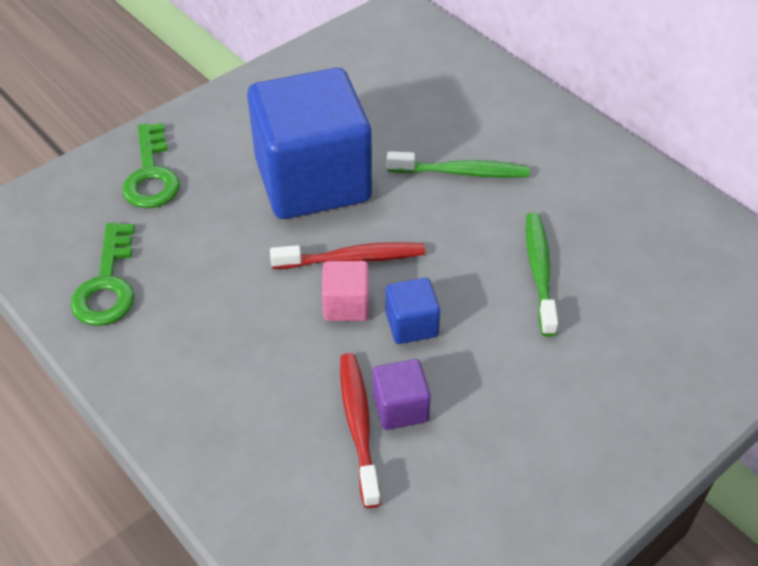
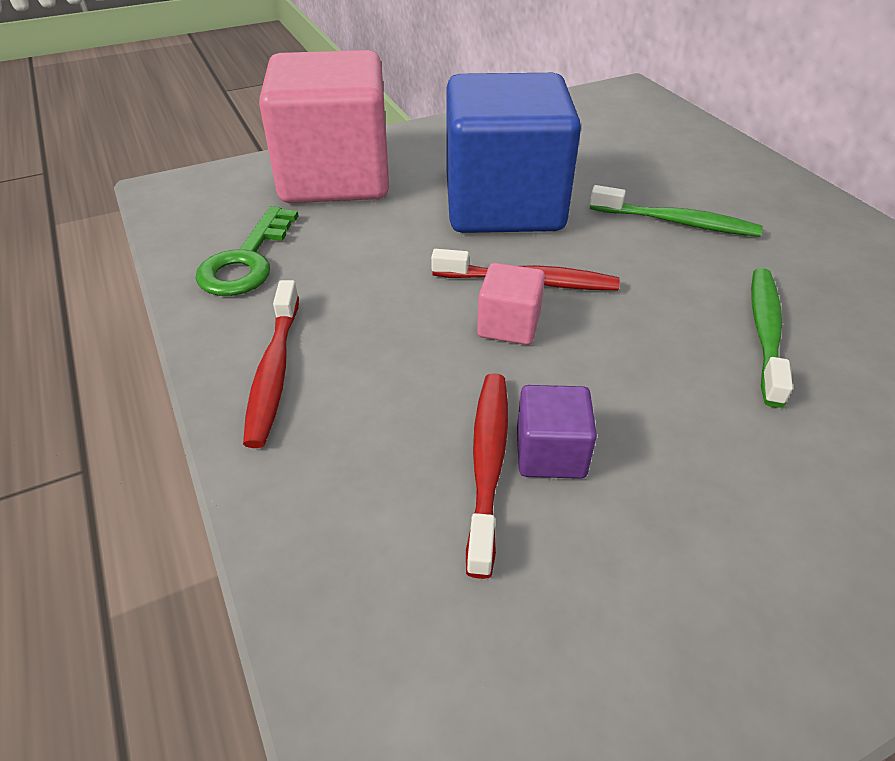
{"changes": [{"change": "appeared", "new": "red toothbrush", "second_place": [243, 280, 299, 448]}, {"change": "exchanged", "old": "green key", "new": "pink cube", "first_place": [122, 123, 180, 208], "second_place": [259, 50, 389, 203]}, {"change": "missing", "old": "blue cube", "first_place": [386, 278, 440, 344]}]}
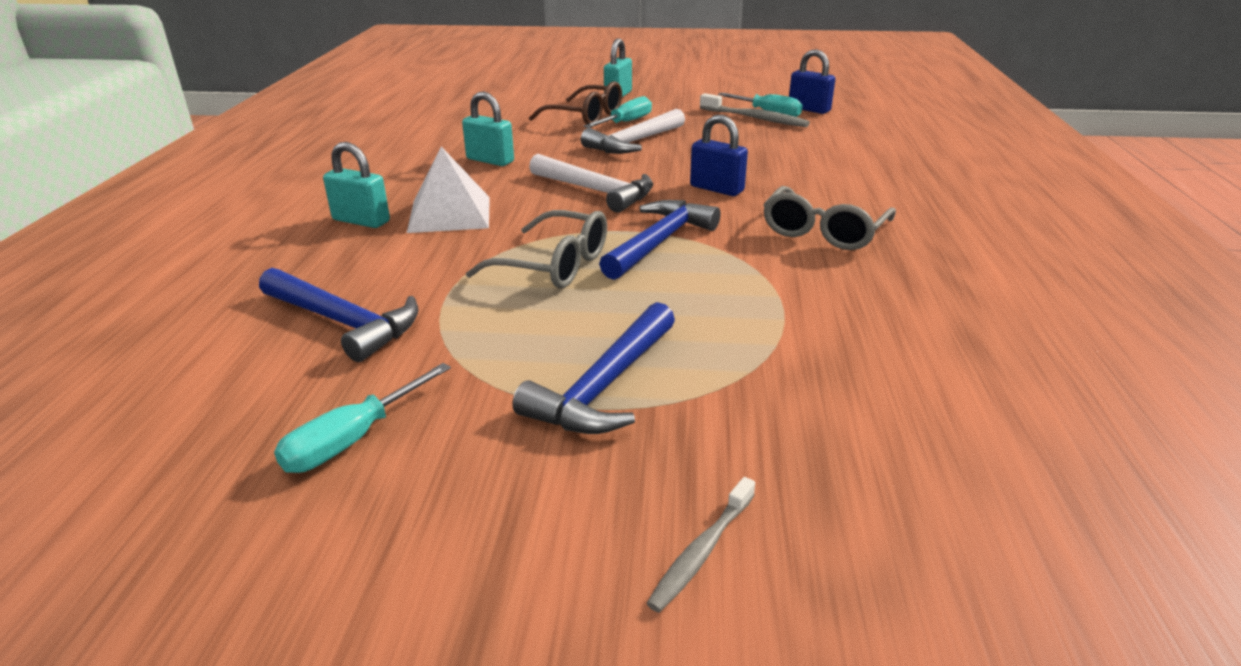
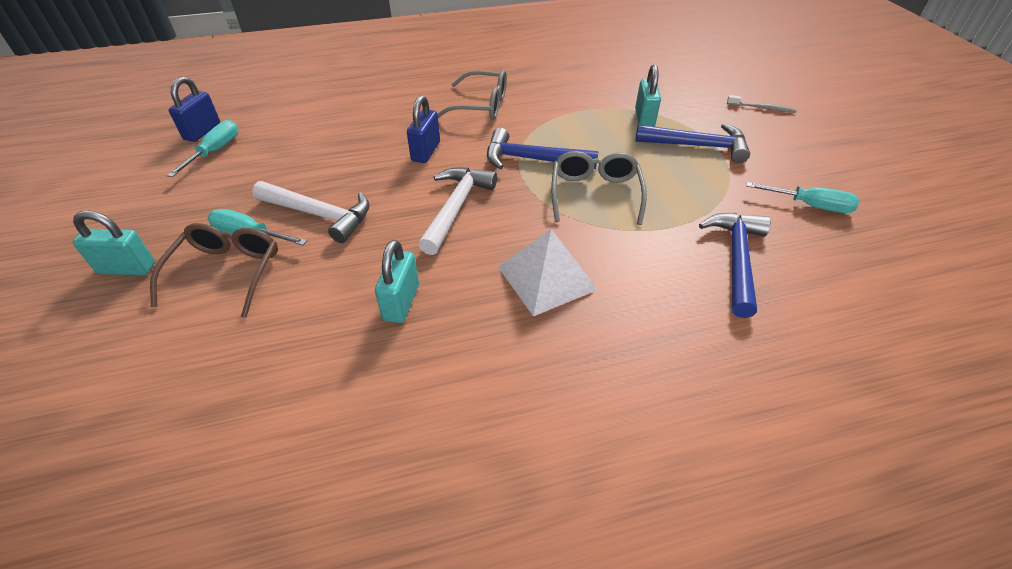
{"changes": [{"change": "relocated", "old": "turquoise padlock", "first_place": [323, 142, 390, 228], "second_place": [635, 64, 661, 127]}, {"change": "missing", "old": "grey toothbrush", "first_place": [700, 93, 810, 127]}]}
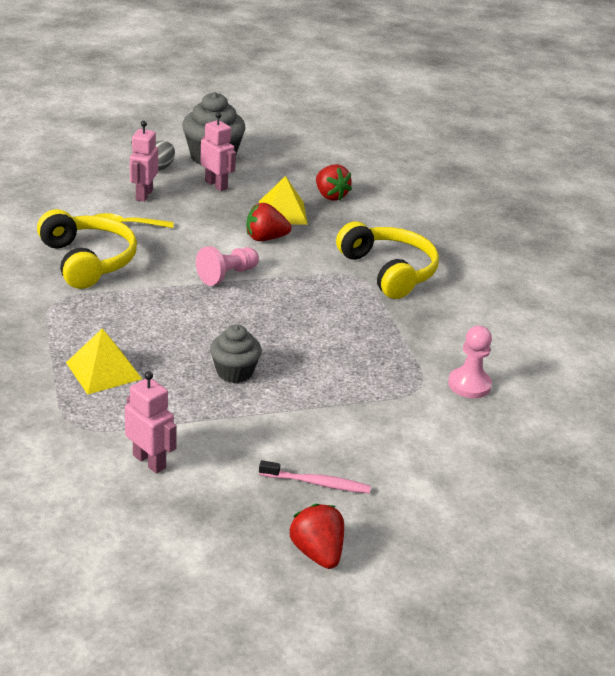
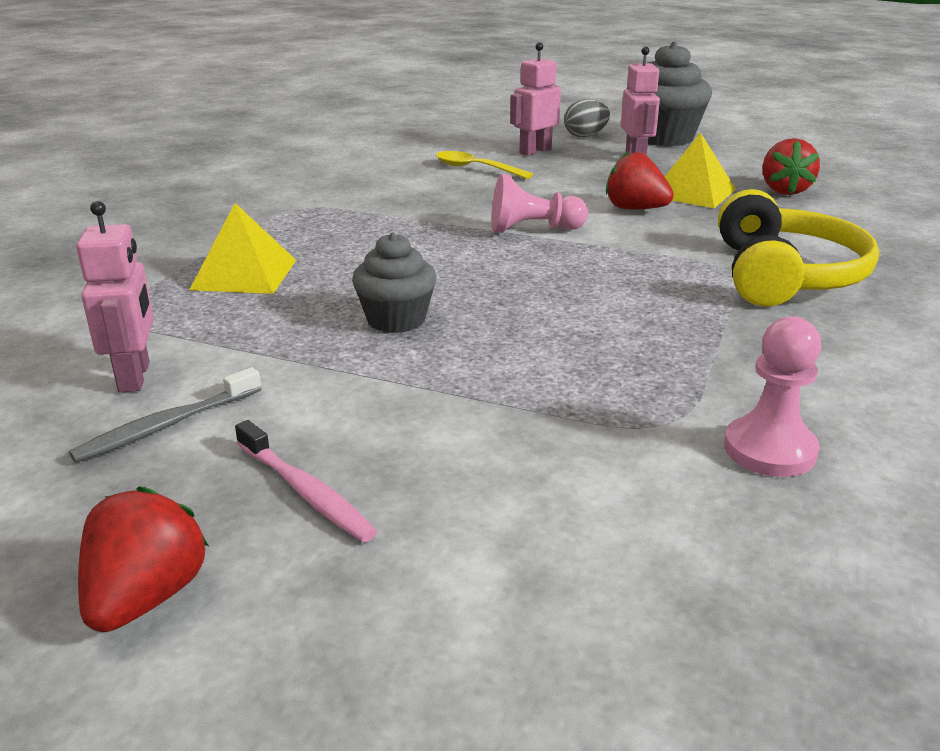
{"changes": [{"change": "appeared", "new": "grey toothbrush", "second_place": [69, 367, 262, 462]}, {"change": "missing", "old": "yellow headphones", "first_place": [37, 209, 137, 289]}]}
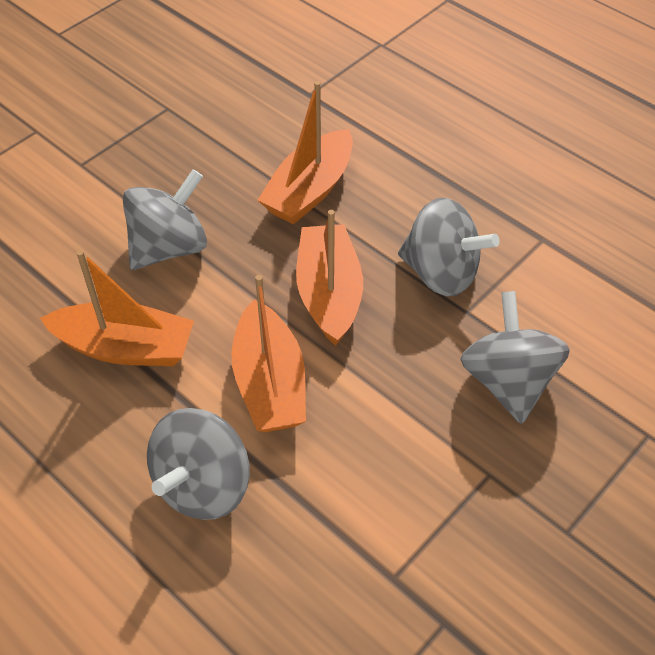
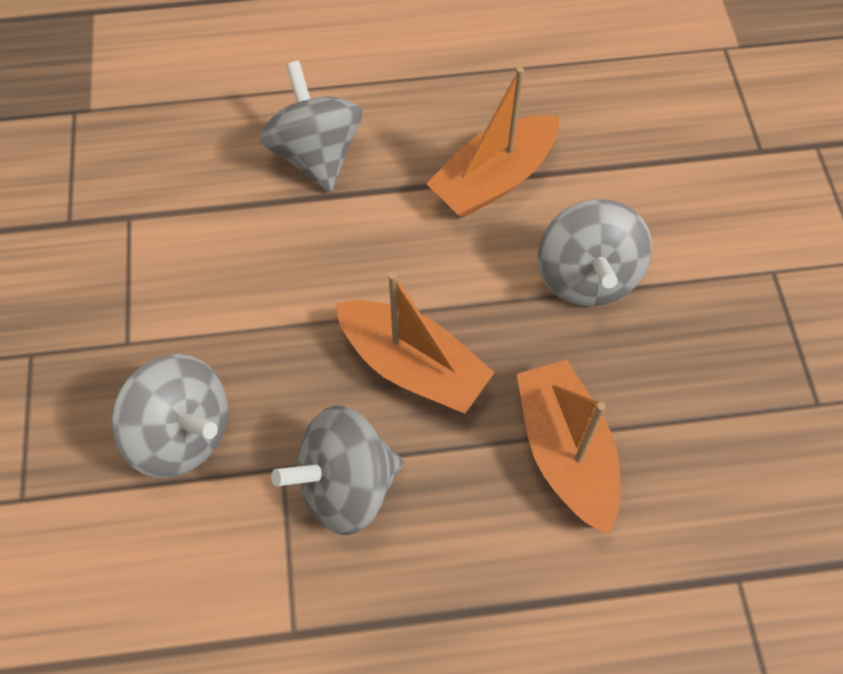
{"changes": [{"change": "missing", "old": "orange boat", "first_place": [231, 275, 306, 432]}]}
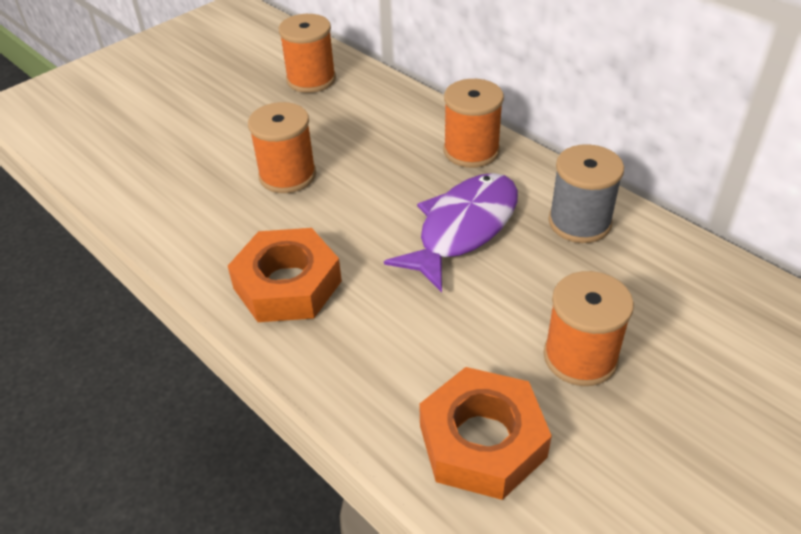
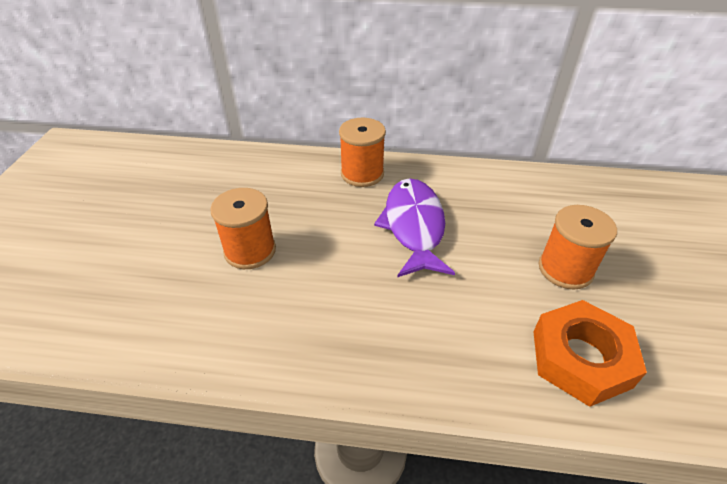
{"changes": [{"change": "missing", "old": "orange nut", "first_place": [228, 228, 342, 322]}, {"change": "missing", "old": "orange spool", "first_place": [279, 14, 336, 93]}, {"change": "missing", "old": "grey spool", "first_place": [548, 144, 624, 243]}]}
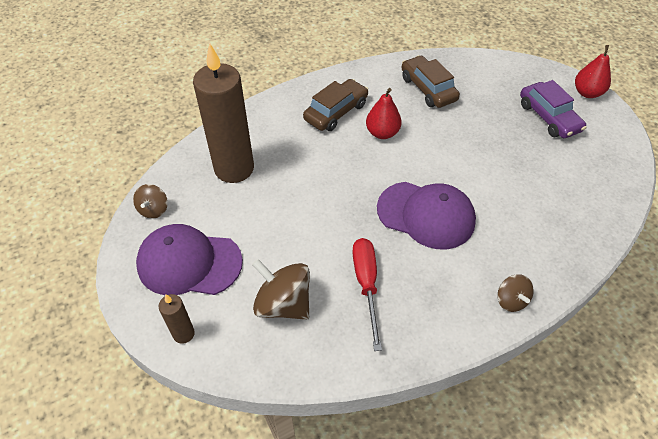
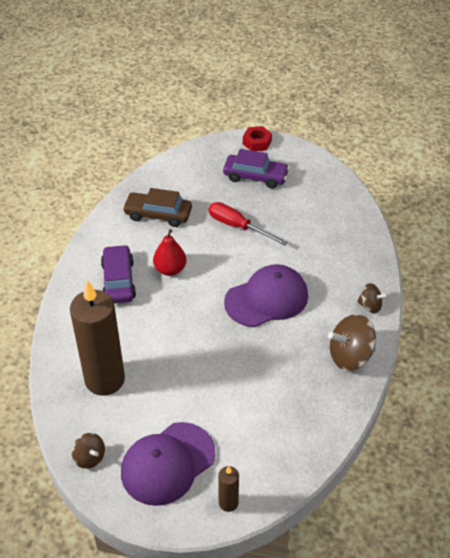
{"changes": [{"change": "colour", "old": "brown car", "new": "purple car", "first_place": [303, 79, 368, 131], "second_place": [101, 245, 136, 303]}, {"change": "relocated", "old": "red screwdriver", "first_place": [352, 238, 382, 351], "second_place": [209, 202, 288, 246]}, {"change": "exchanged", "old": "red pear", "new": "red nut", "first_place": [575, 45, 611, 98], "second_place": [243, 126, 272, 151]}, {"change": "relocated", "old": "brown spinning top", "first_place": [252, 259, 310, 320], "second_place": [328, 314, 376, 371]}]}
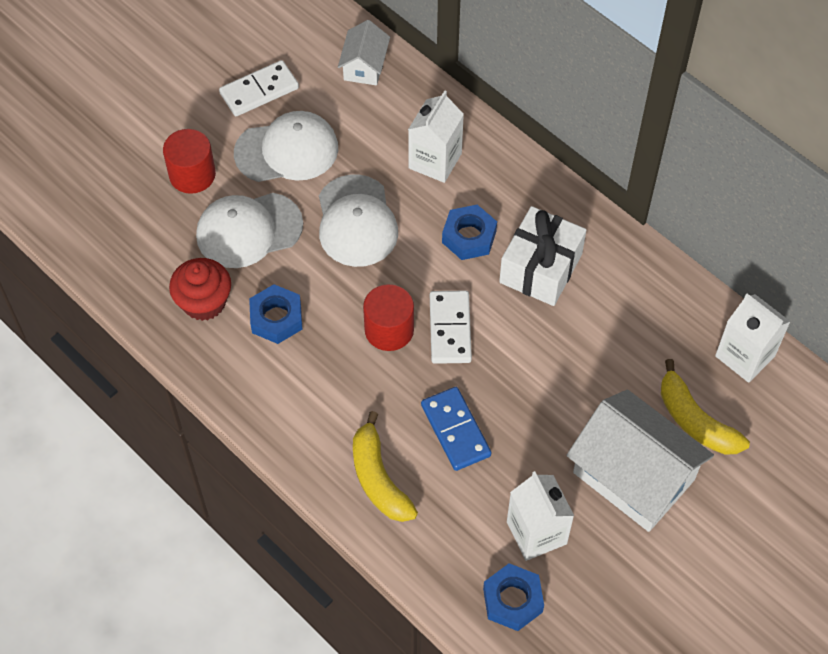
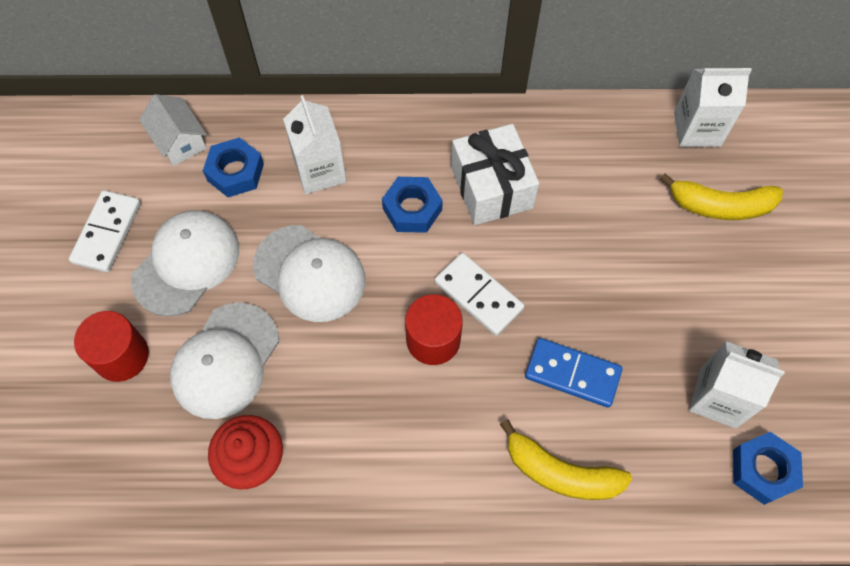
{"changes": [{"change": "relocated", "old": "blue nut", "first_place": [249, 284, 302, 344], "second_place": [203, 137, 264, 197]}, {"change": "missing", "old": "white house", "first_place": [566, 390, 714, 532]}]}
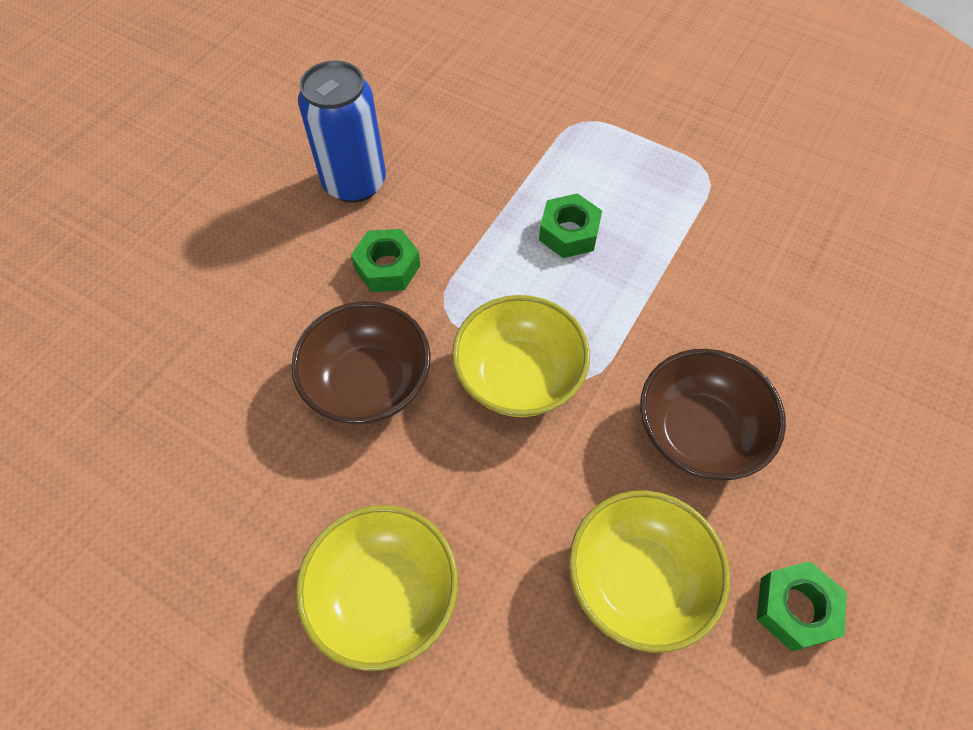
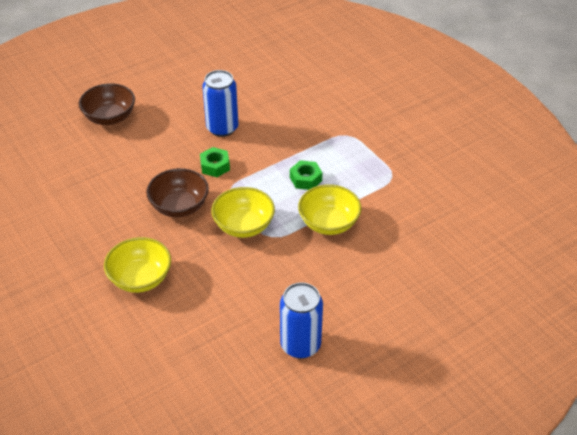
{"changes": [{"change": "relocated", "old": "brown bowl", "first_place": [640, 349, 786, 480], "second_place": [79, 83, 135, 125]}, {"change": "exchanged", "old": "green nut", "new": "blue can", "first_place": [756, 561, 847, 652], "second_place": [280, 282, 323, 358]}, {"change": "relocated", "old": "yellow bowl", "first_place": [569, 491, 730, 653], "second_place": [298, 184, 361, 235]}]}
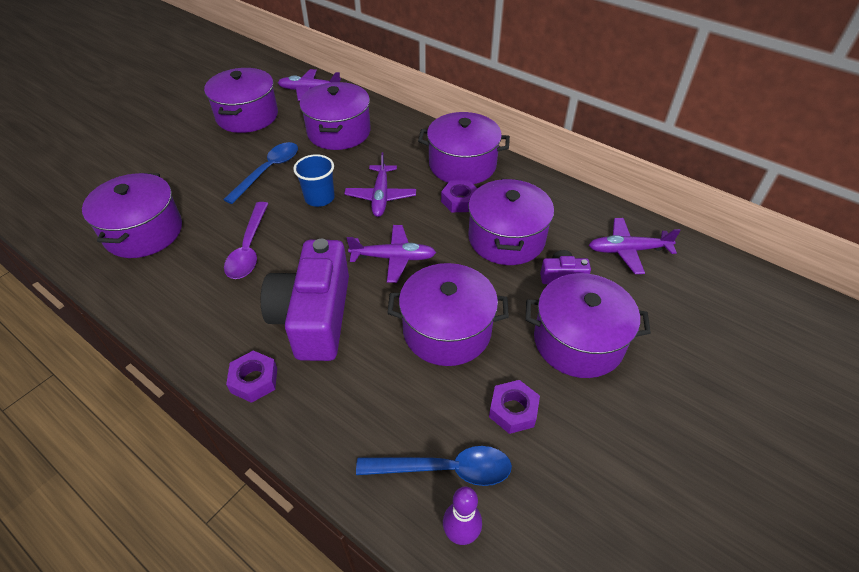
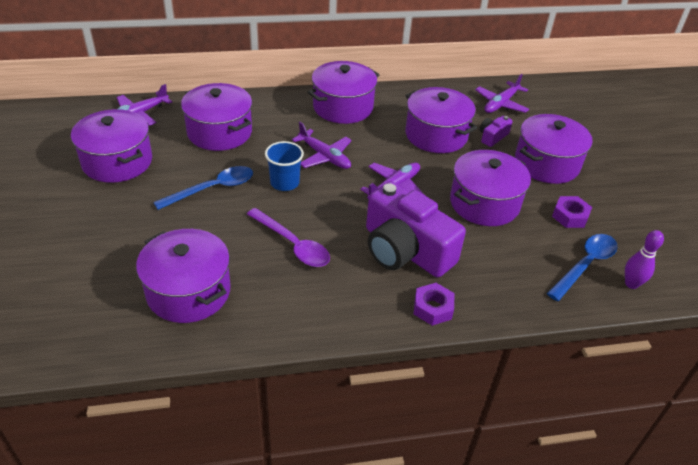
{"changes": [{"change": "spun", "old": "blue spoon", "first_place": [223, 142, 298, 204], "second_place": [153, 166, 253, 210], "degrees": 75}, {"change": "missing", "old": "purple nut", "first_place": [441, 180, 477, 212]}]}
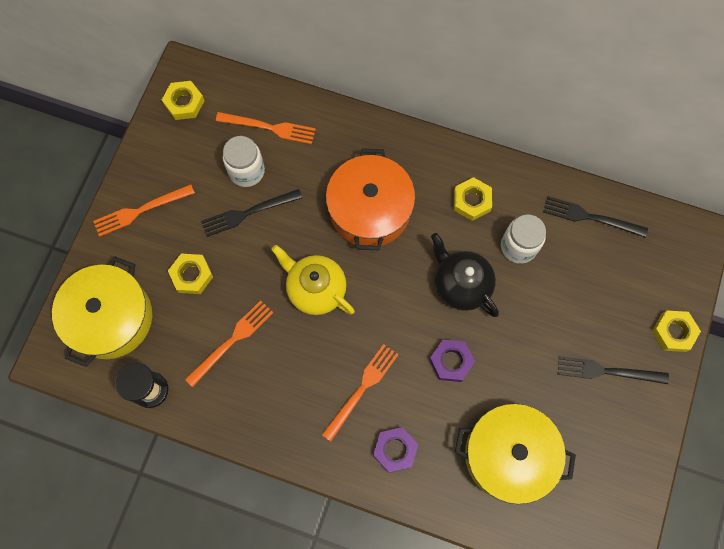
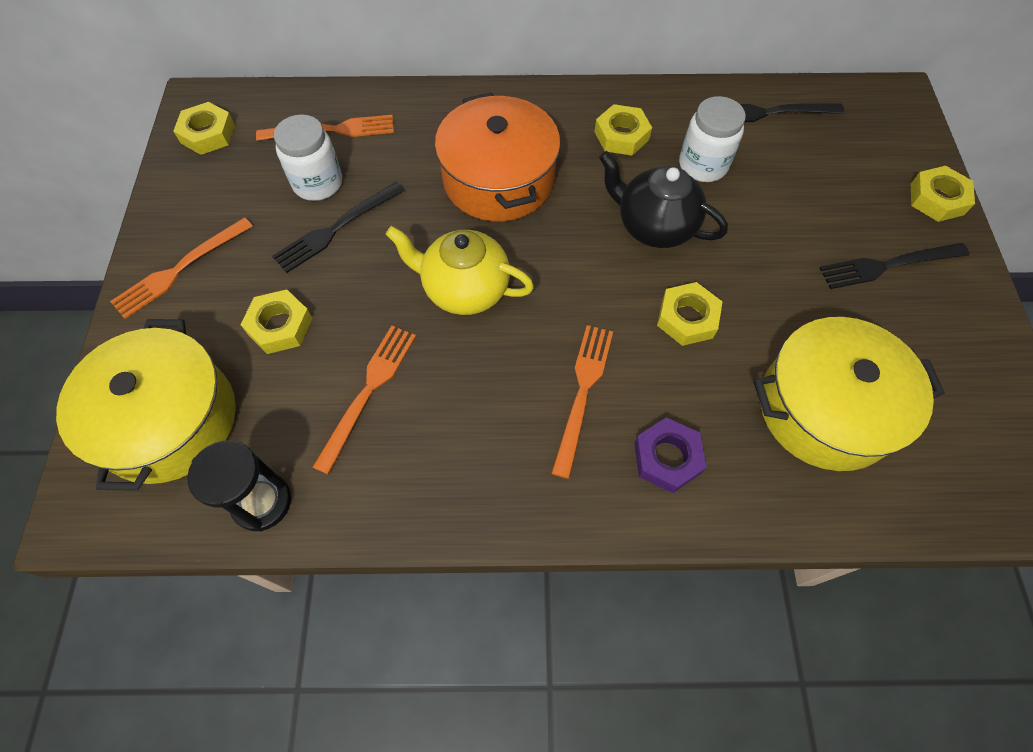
{"changes": [{"change": "colour", "old": "purple nut", "new": "yellow nut", "first_place": [429, 340, 475, 382], "second_place": [657, 282, 723, 346]}]}
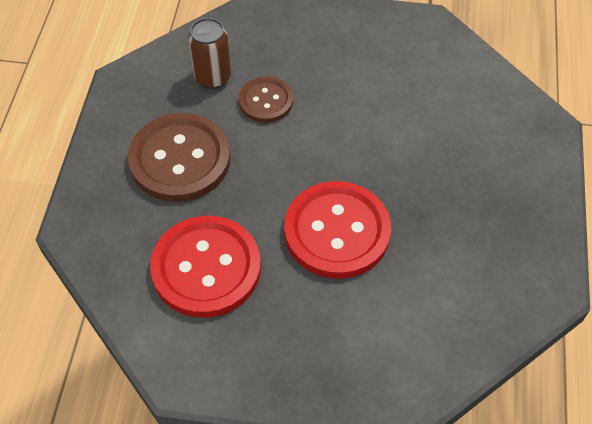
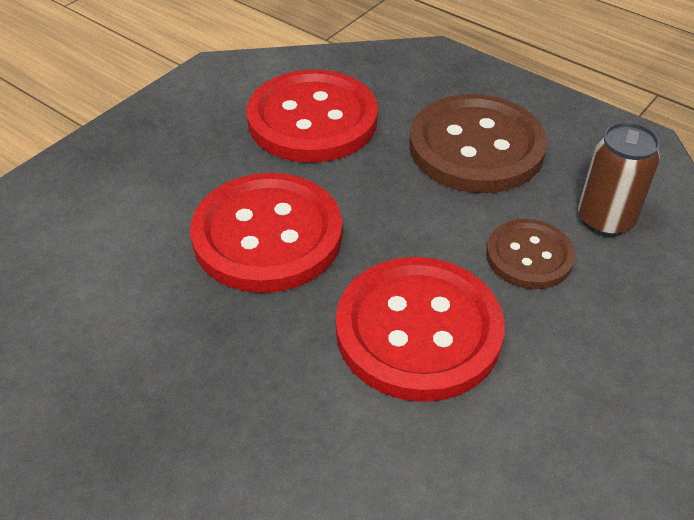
{"changes": [{"change": "appeared", "new": "red button", "second_place": [336, 257, 504, 402]}]}
